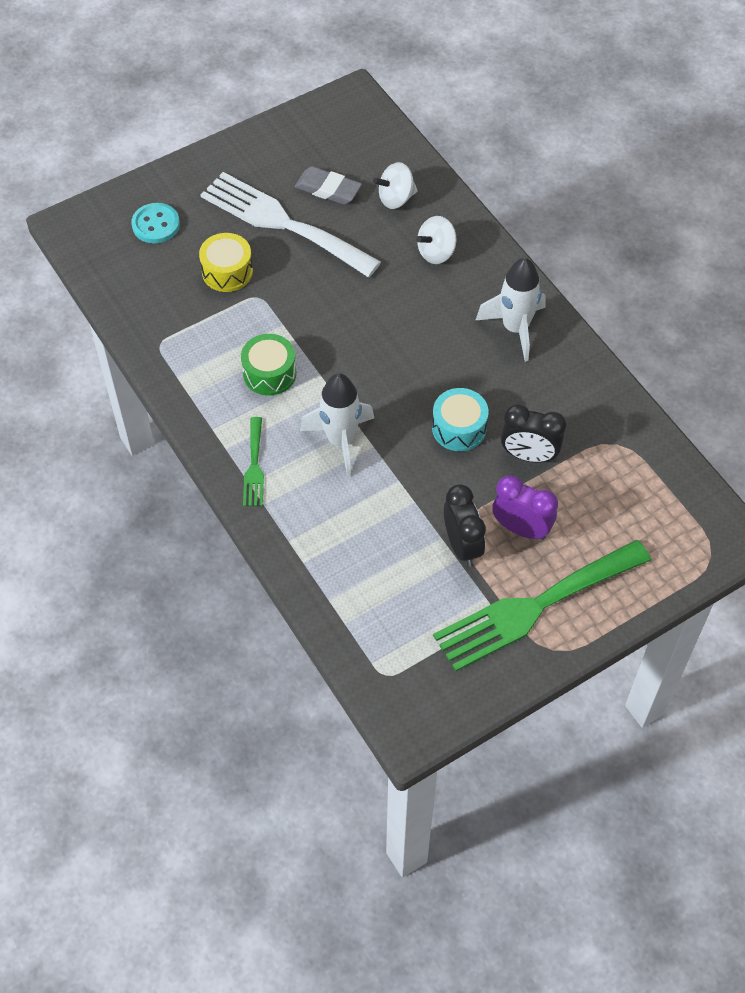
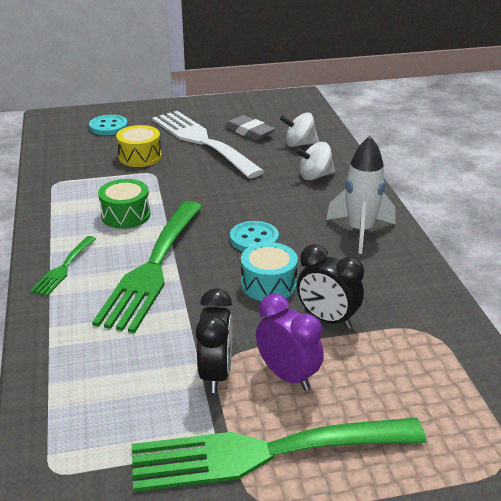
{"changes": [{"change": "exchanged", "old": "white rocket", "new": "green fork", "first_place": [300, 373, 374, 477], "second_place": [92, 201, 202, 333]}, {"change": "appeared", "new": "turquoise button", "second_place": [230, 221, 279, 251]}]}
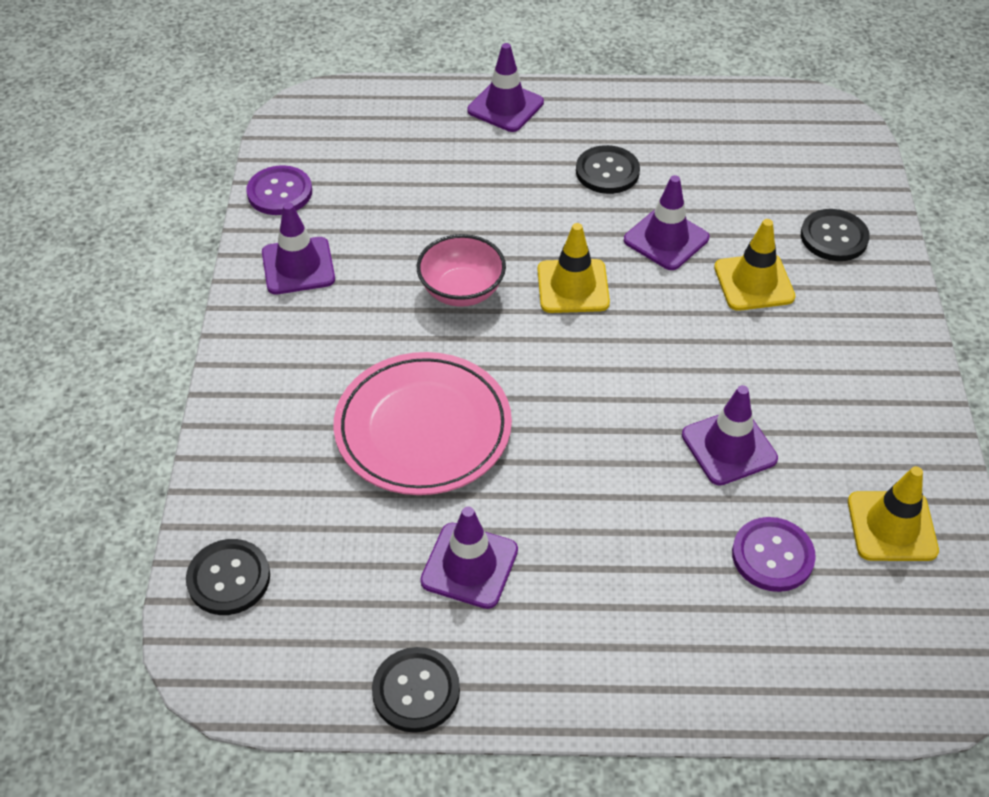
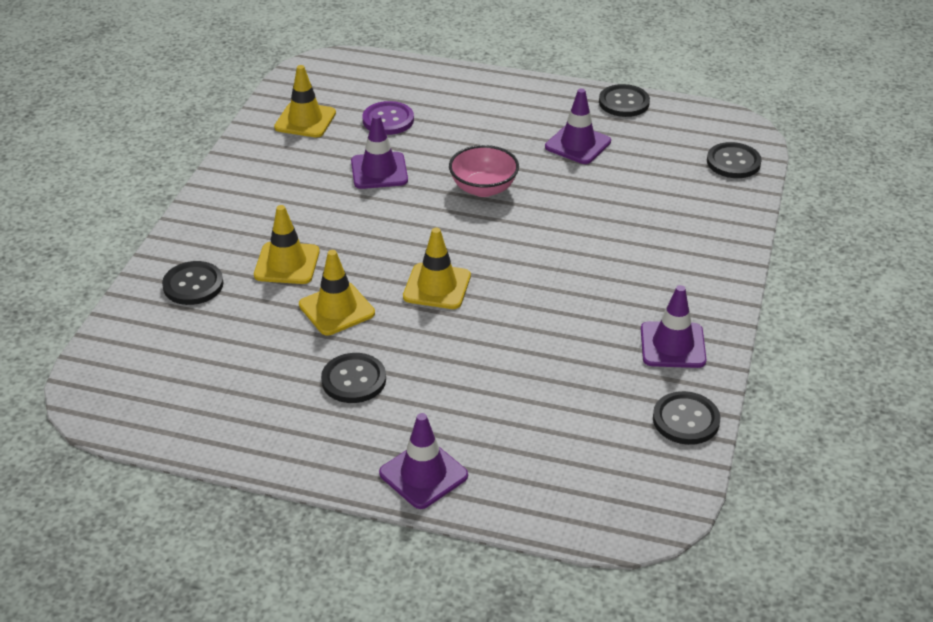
{"changes": [{"change": "colour", "old": "purple traffic cone", "new": "yellow traffic cone", "first_place": [624, 175, 709, 270], "second_place": [299, 250, 375, 335]}, {"change": "relocated", "old": "pink bowl", "first_place": [417, 234, 506, 307], "second_place": [449, 145, 519, 197]}, {"change": "colour", "old": "purple button", "new": "black button", "first_place": [246, 165, 312, 215], "second_place": [653, 391, 720, 445]}, {"change": "missing", "old": "pink plate", "first_place": [334, 352, 512, 495]}]}
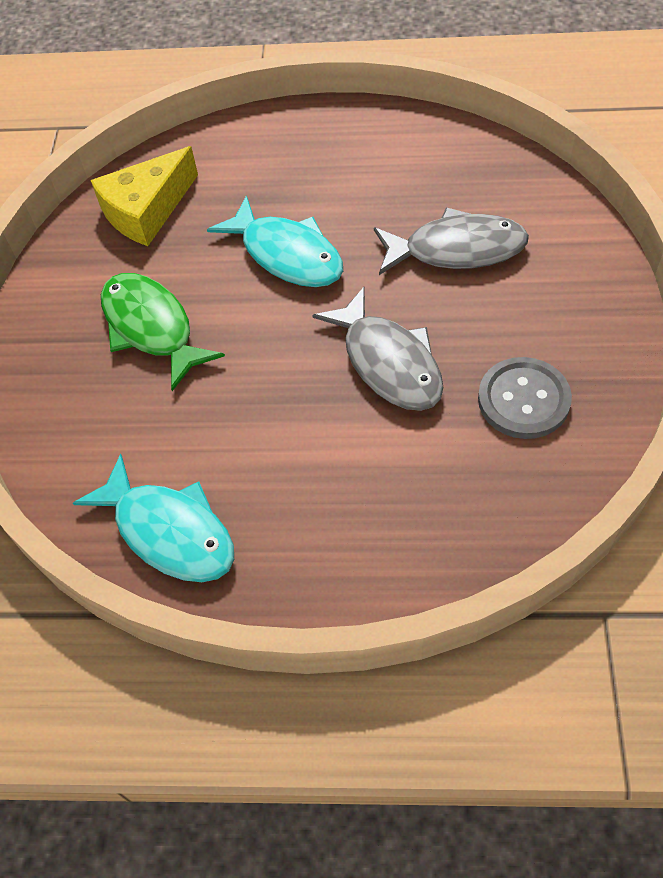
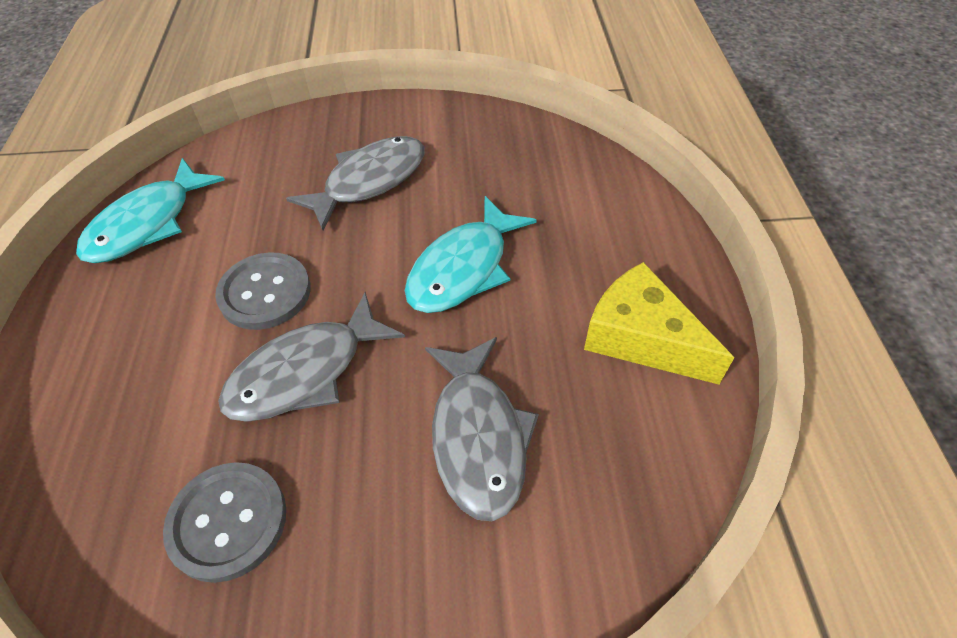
{"changes": [{"change": "appeared", "new": "grey button", "second_place": [215, 252, 310, 330]}, {"change": "colour", "old": "green fish", "new": "grey fish", "first_place": [101, 273, 225, 391], "second_place": [286, 136, 424, 231]}, {"change": "relocated", "old": "yellow cheese", "first_place": [90, 146, 198, 246], "second_place": [584, 262, 734, 385]}]}
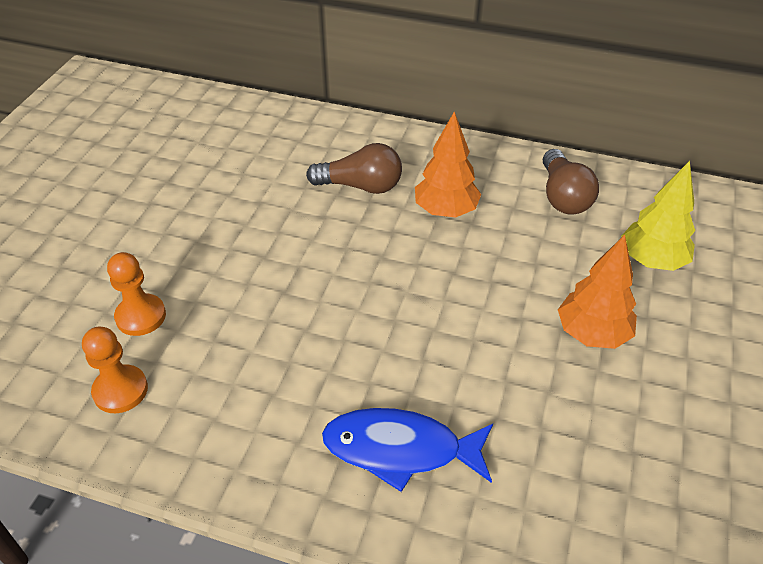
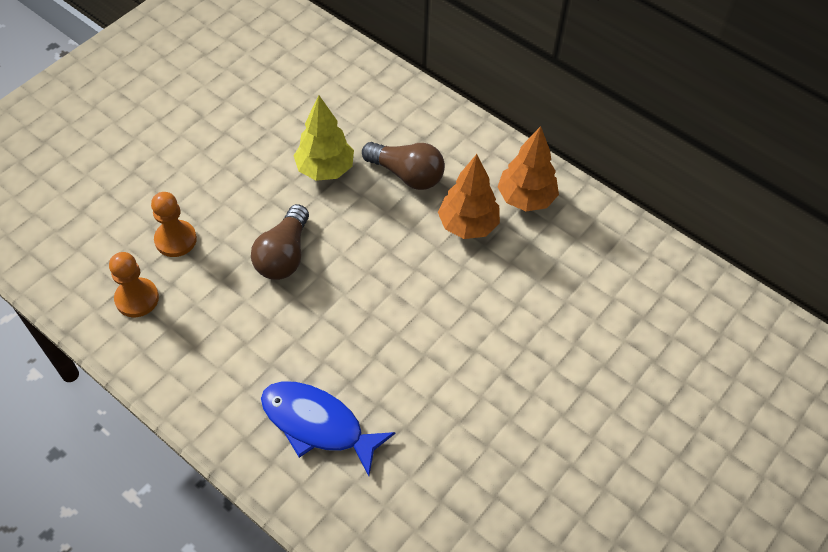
{"changes": [{"change": "relocated", "old": "brown light bulb", "first_place": [543, 149, 599, 215], "second_place": [251, 204, 309, 280]}, {"change": "relocated", "old": "yellow tree", "first_place": [621, 161, 695, 271], "second_place": [293, 95, 354, 181]}, {"change": "relocated", "old": "orange tree", "first_place": [558, 235, 637, 349], "second_place": [498, 126, 559, 212]}]}
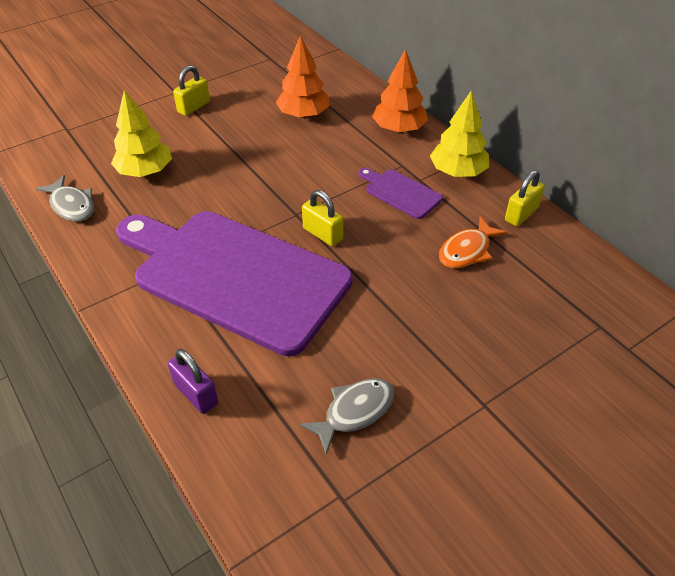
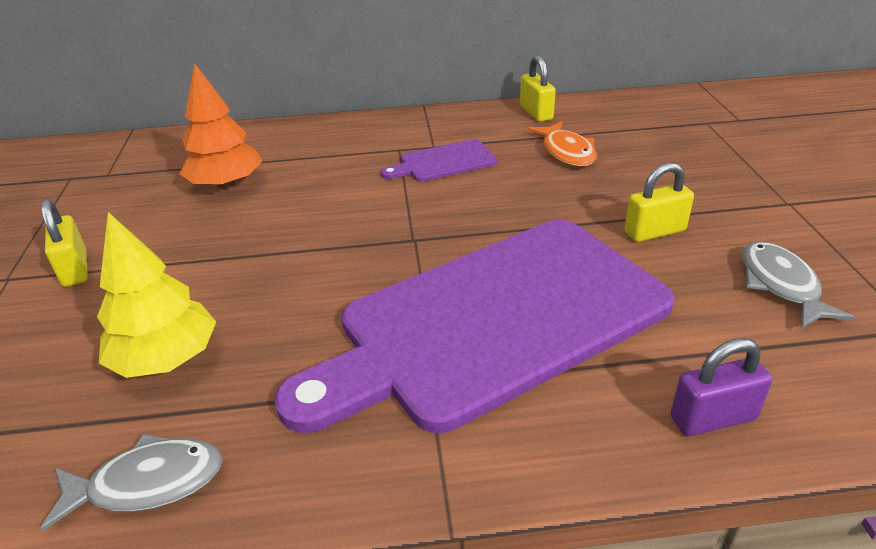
{"changes": [{"change": "relocated", "old": "yellow padlock", "first_place": [302, 190, 343, 246], "second_place": [625, 163, 694, 242]}, {"change": "missing", "old": "orange tree", "first_place": [372, 49, 428, 133]}, {"change": "missing", "old": "yellow tree", "first_place": [430, 90, 489, 177]}]}
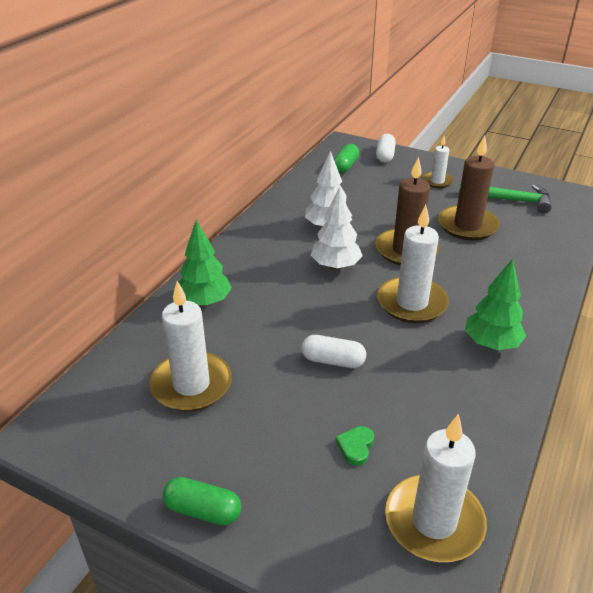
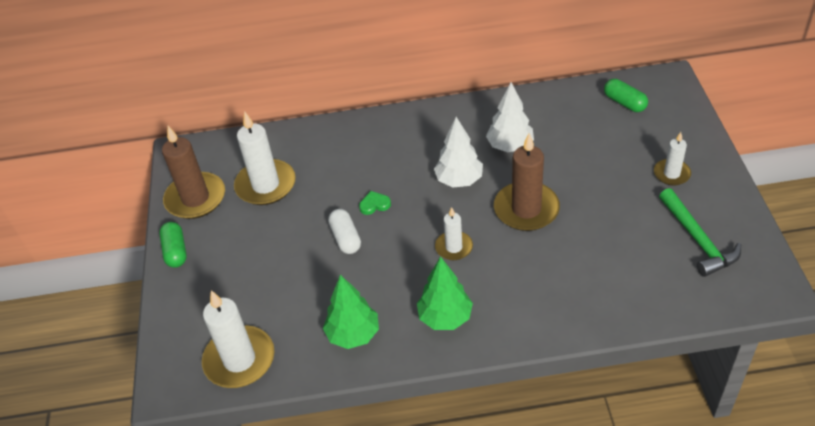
{"changes": [{"change": "relocated", "old": "brown candle", "first_place": [438, 135, 500, 240], "second_place": [162, 126, 225, 219]}, {"change": "relocated", "old": "green tree", "first_place": [179, 220, 232, 306], "second_place": [323, 275, 379, 349]}, {"change": "relocated", "old": "green heart", "first_place": [336, 426, 374, 466], "second_place": [359, 191, 391, 215]}, {"change": "size", "old": "white candle", "first_place": [377, 205, 449, 323], "second_place": [435, 207, 473, 260], "factor": 0.56}, {"change": "spun", "old": "green capsule", "first_place": [334, 144, 359, 173], "second_place": [604, 79, 648, 112], "degrees": 60}, {"change": "missing", "old": "white capsule", "first_place": [376, 134, 396, 163]}]}
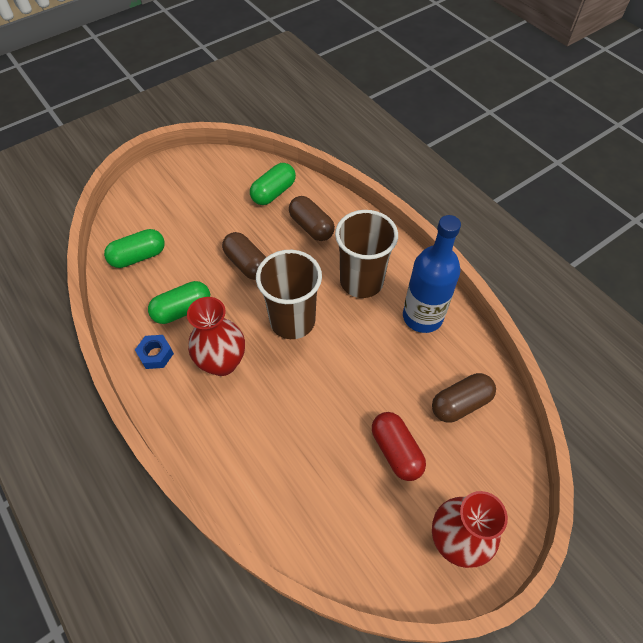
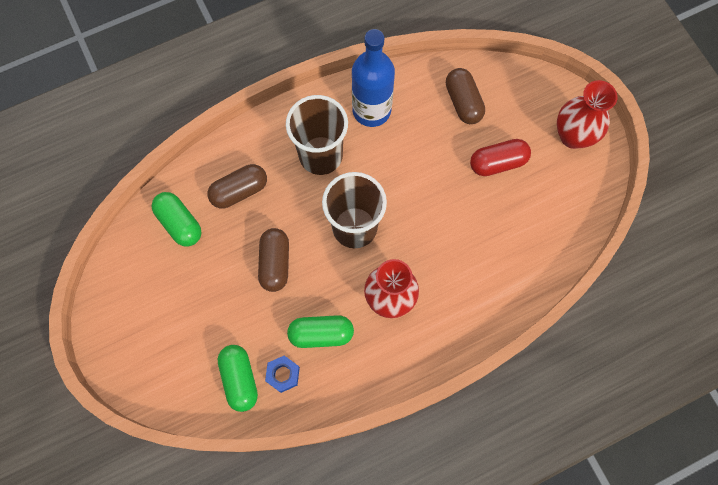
{"changes": [{"change": "spun", "old": "brown capsule", "first_place": [222, 232, 266, 280], "second_place": [258, 228, 289, 292], "degrees": -60}, {"change": "relocated", "old": "blue nut", "first_place": [135, 335, 174, 369], "second_place": [265, 356, 300, 393]}, {"change": "spun", "old": "green capsule", "first_place": [148, 281, 210, 324], "second_place": [287, 315, 354, 348], "degrees": -75}]}
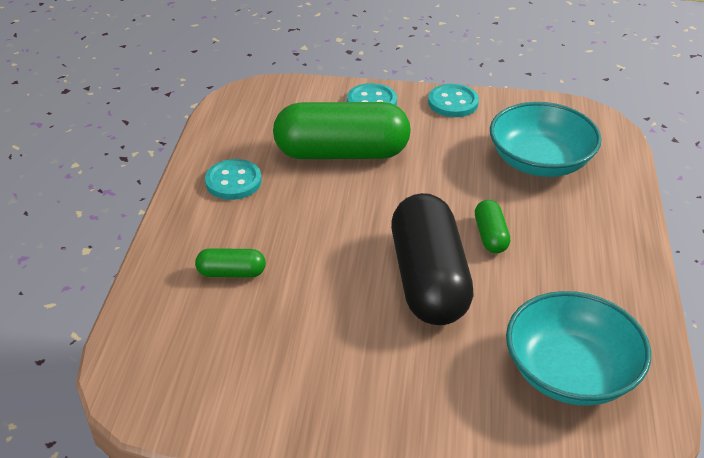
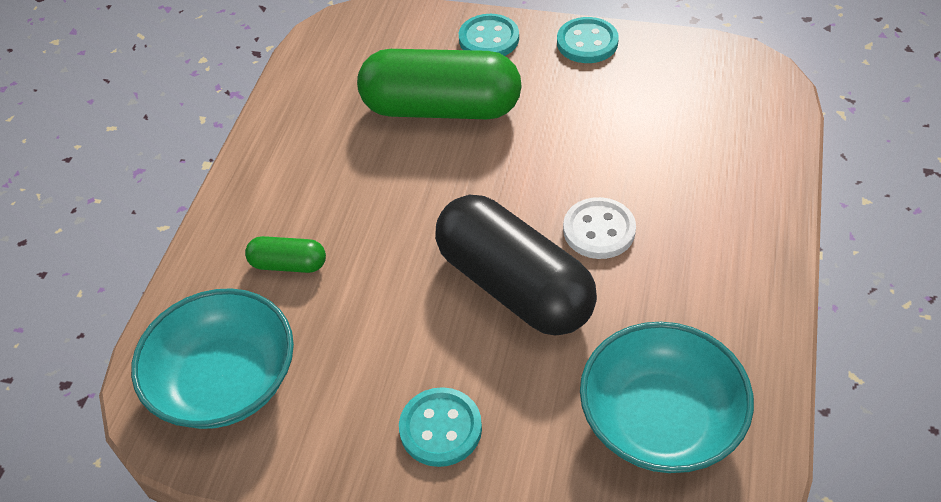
{"changes": [{"change": "relocated", "old": "turquoise bowl", "first_place": [490, 102, 602, 177], "second_place": [131, 288, 294, 429]}, {"change": "relocated", "old": "turquoise button", "first_place": [205, 159, 262, 200], "second_place": [399, 387, 482, 467]}, {"change": "spun", "old": "black capsule", "first_place": [391, 193, 474, 325], "second_place": [435, 195, 597, 335], "degrees": -45}, {"change": "exchanged", "old": "green capsule", "new": "white button", "first_place": [475, 200, 511, 253], "second_place": [563, 197, 636, 259]}]}
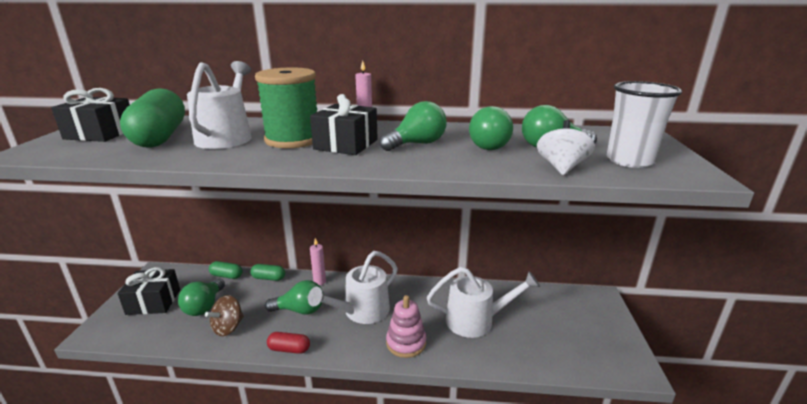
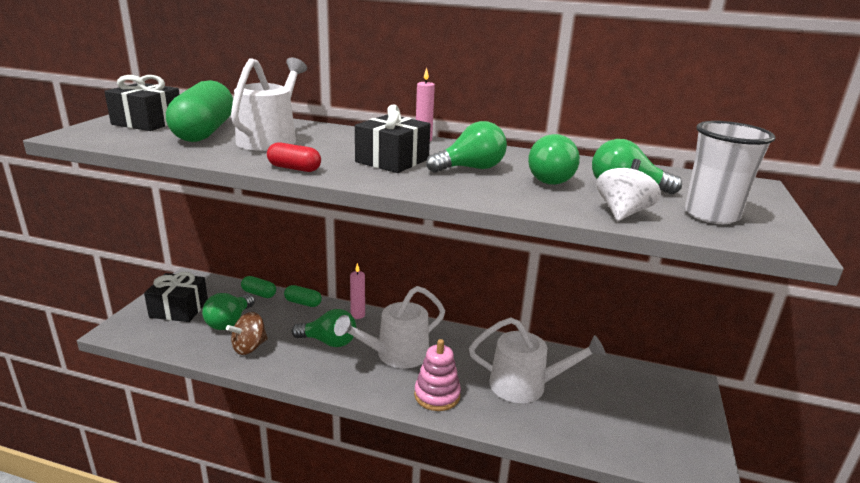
{"changes": [{"change": "relocated", "old": "red capsule", "first_place": [267, 332, 310, 354], "second_place": [267, 142, 321, 172]}, {"change": "missing", "old": "green spool", "first_place": [255, 68, 317, 148]}]}
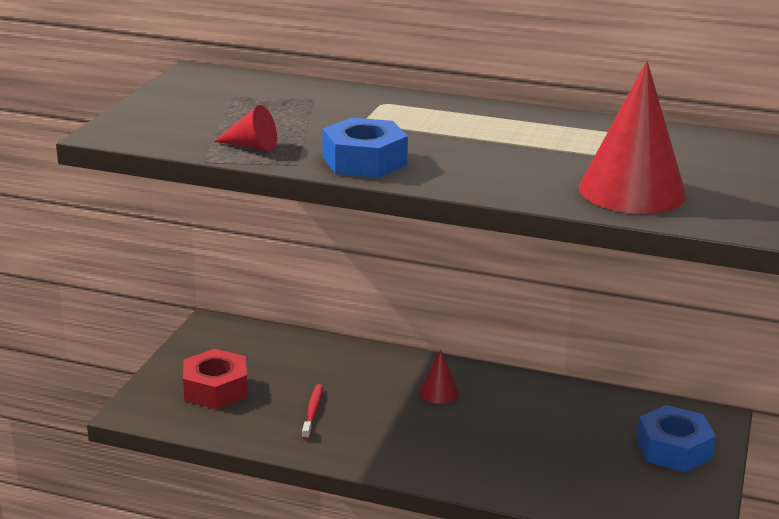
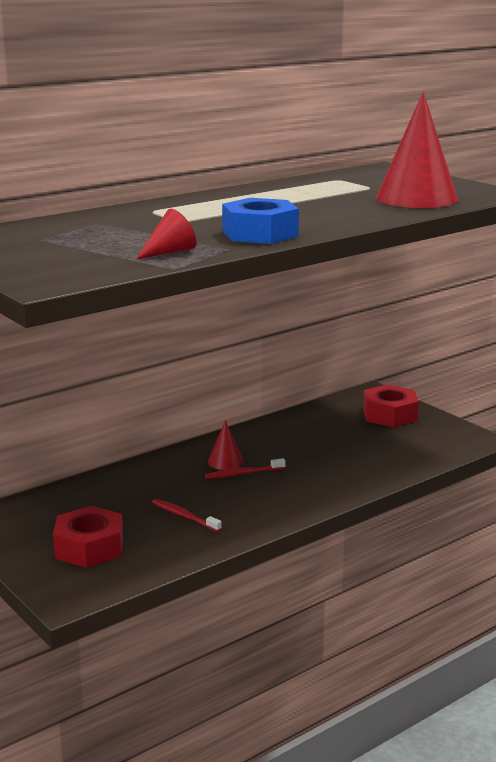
{"changes": [{"change": "appeared", "new": "red toothbrush", "second_place": [205, 458, 286, 479]}, {"change": "colour", "old": "blue nut", "new": "red nut", "first_place": [637, 405, 716, 472], "second_place": [363, 385, 419, 427]}]}
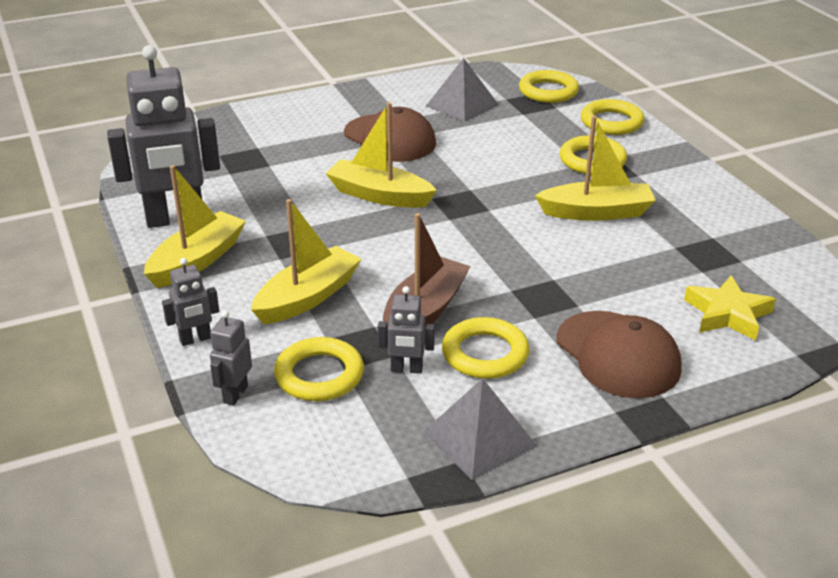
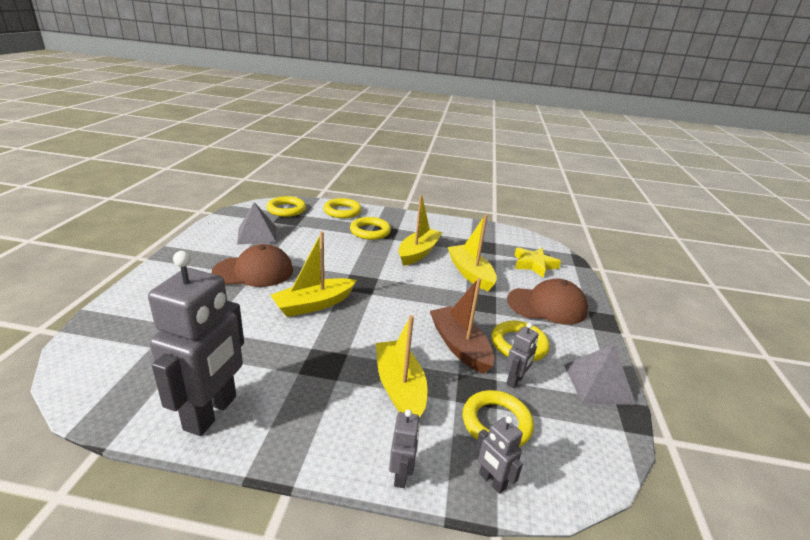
{"changes": [{"change": "relocated", "old": "yellow boat", "first_place": [144, 165, 246, 288], "second_place": [448, 214, 497, 291]}]}
